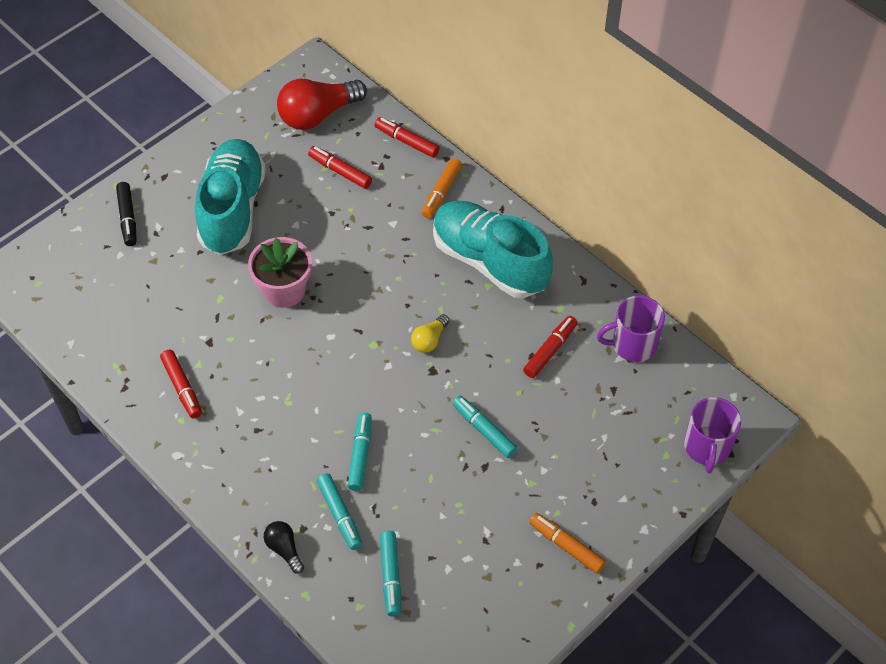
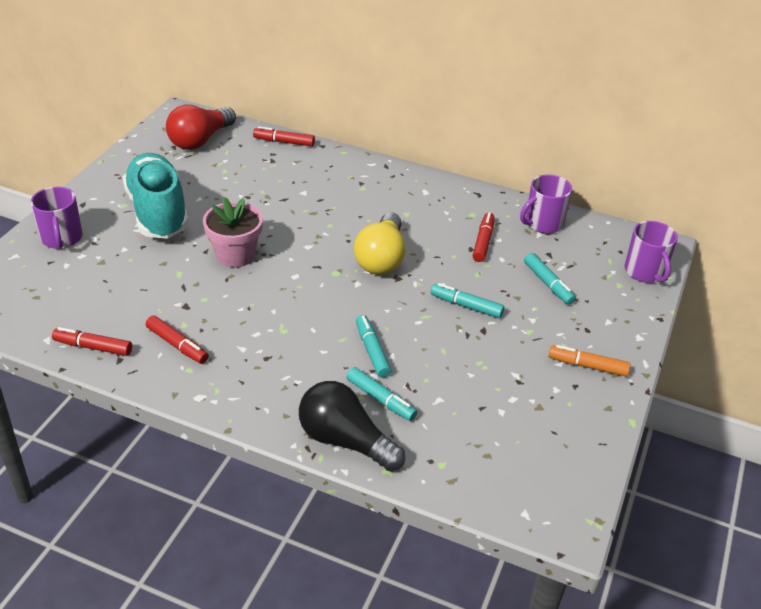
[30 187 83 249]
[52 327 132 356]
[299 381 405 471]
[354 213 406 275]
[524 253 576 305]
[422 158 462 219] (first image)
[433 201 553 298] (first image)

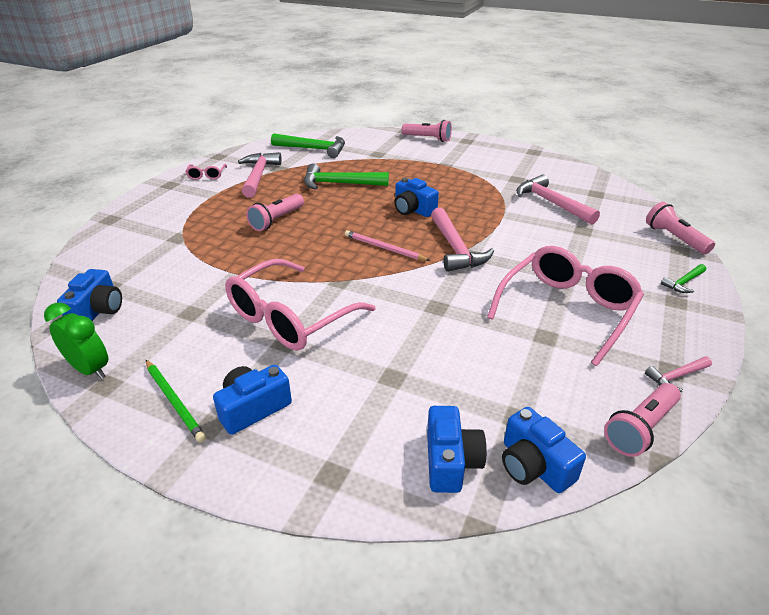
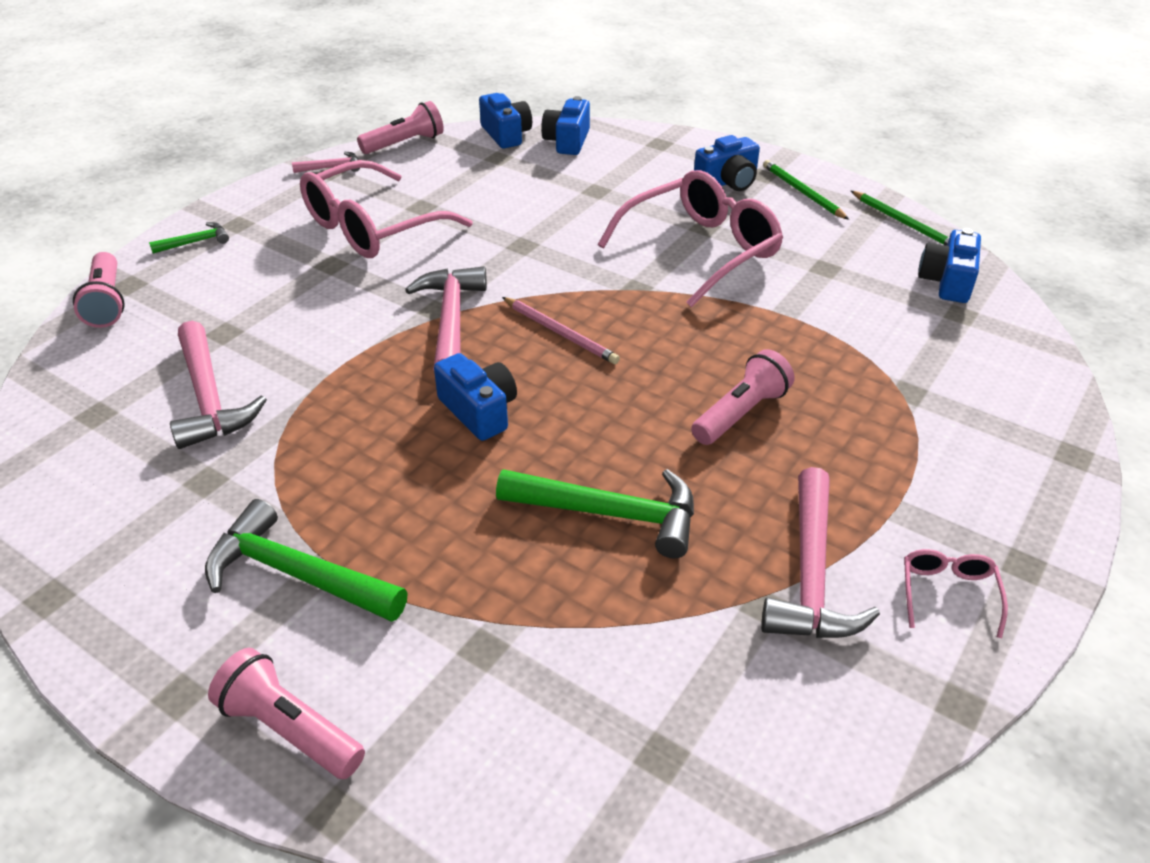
[205 499 408 622]
[851 191 949 246]

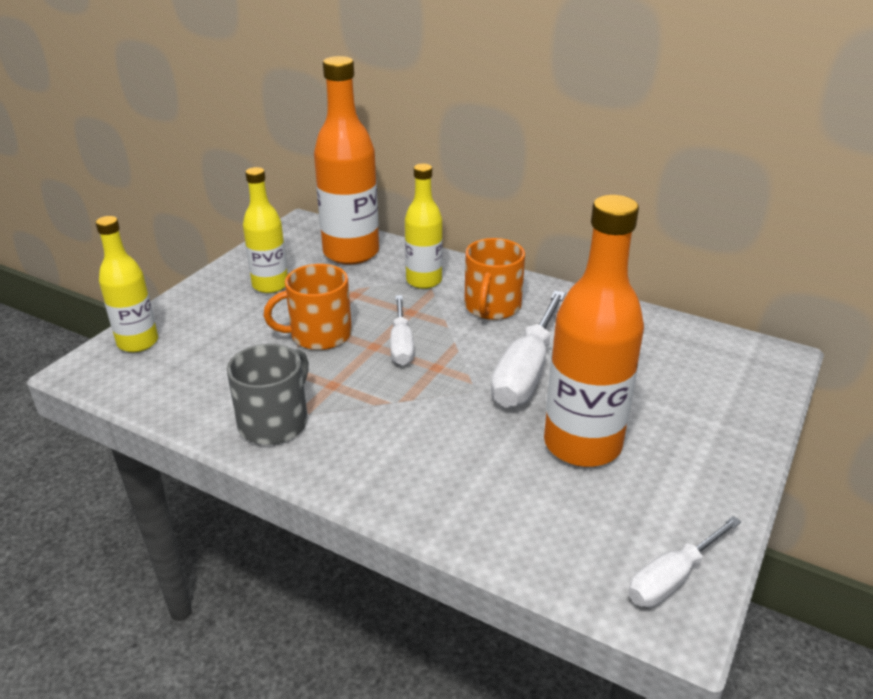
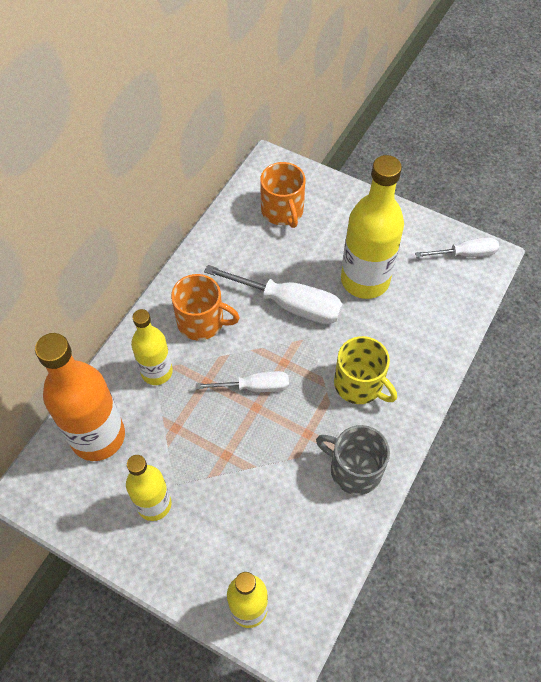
[260 162 305 228]
[334 336 397 404]
[341 155 404 299]
[415 237 499 257]

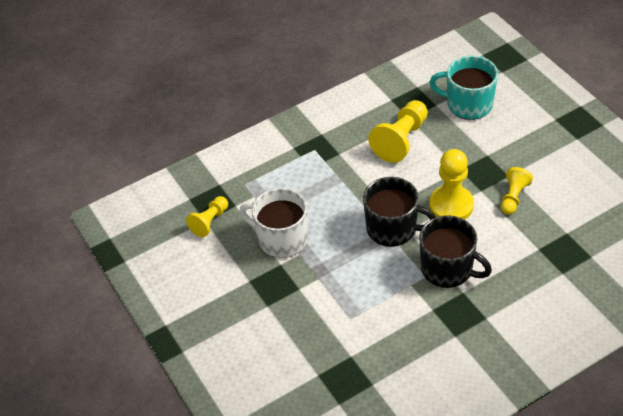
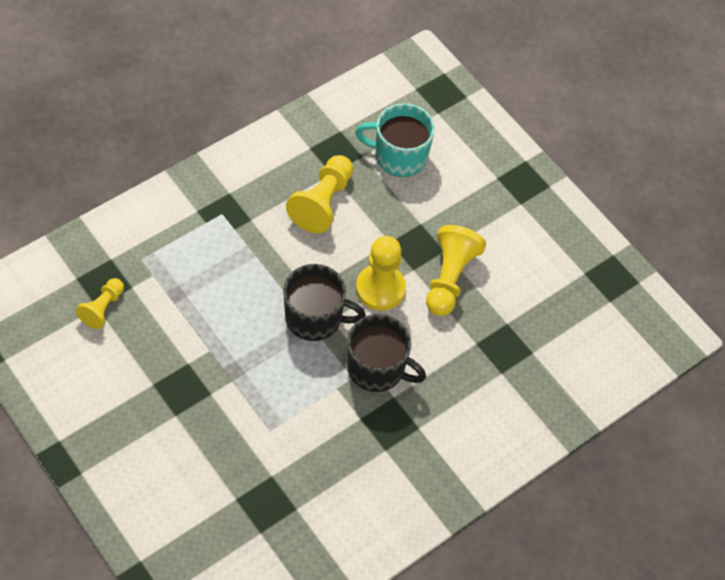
[426 225 486 316]
[239 188 308 258] (first image)

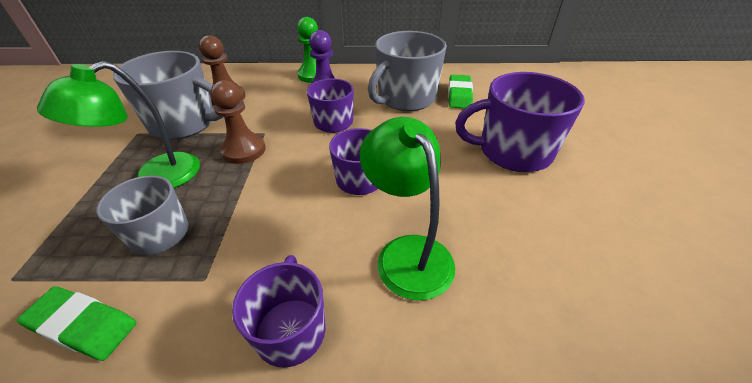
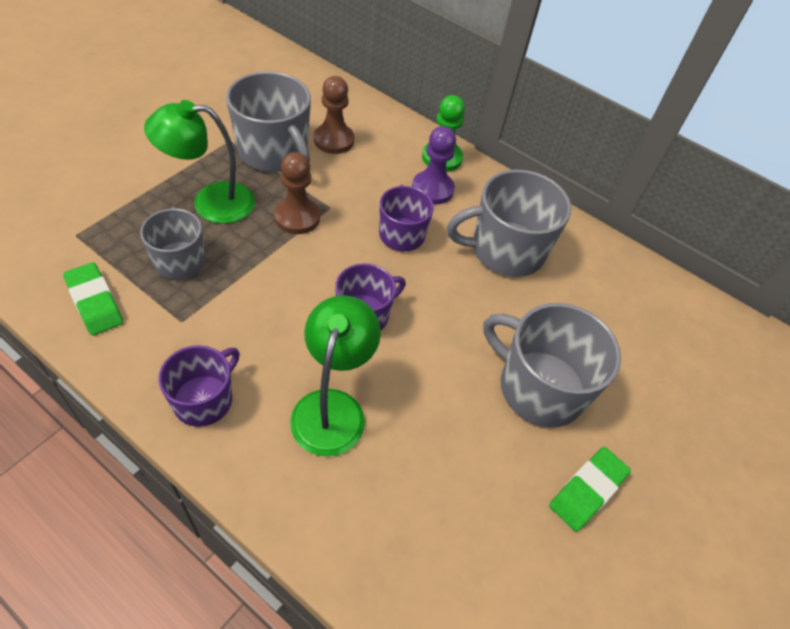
[484 303 621 427]
[549 447 631 532]

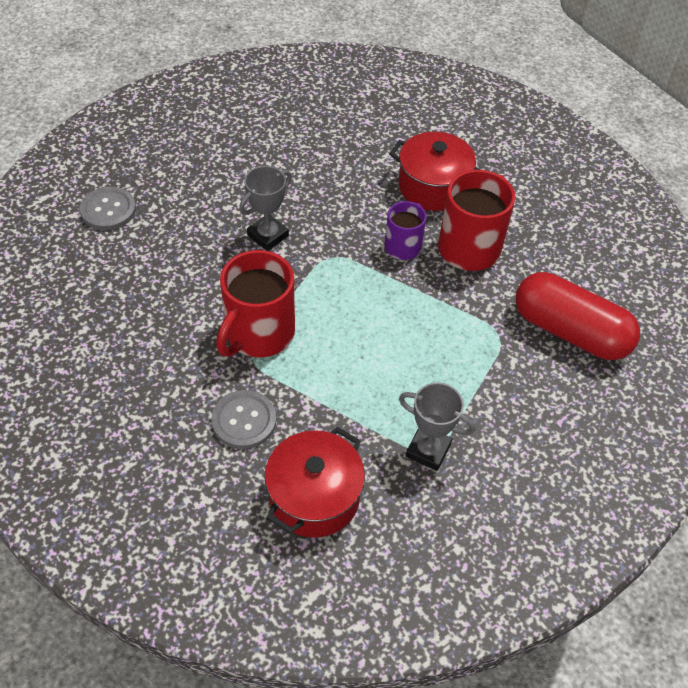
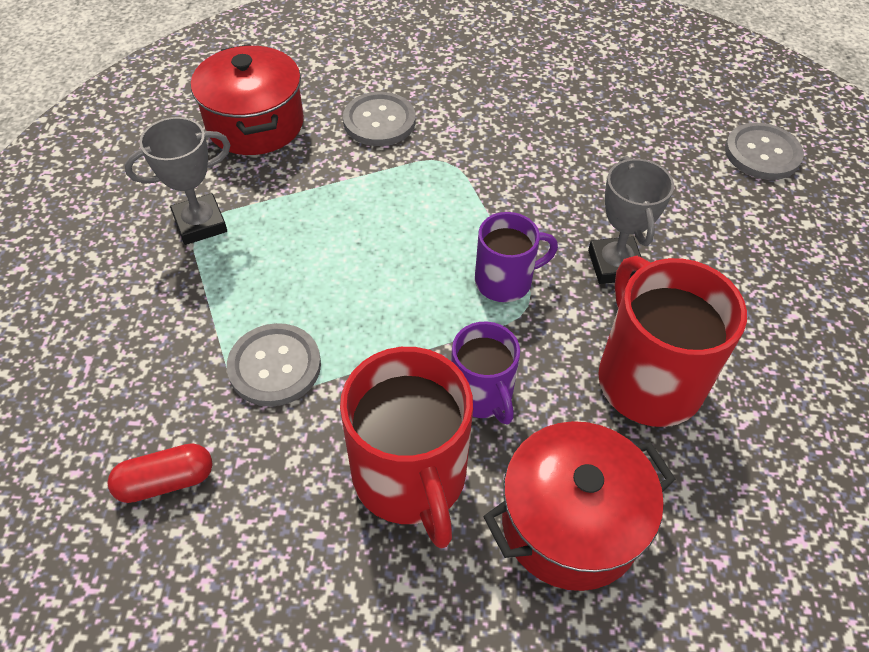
[108 443 213 503]
[227 323 321 407]
[475 212 558 302]
[598 256 747 427]

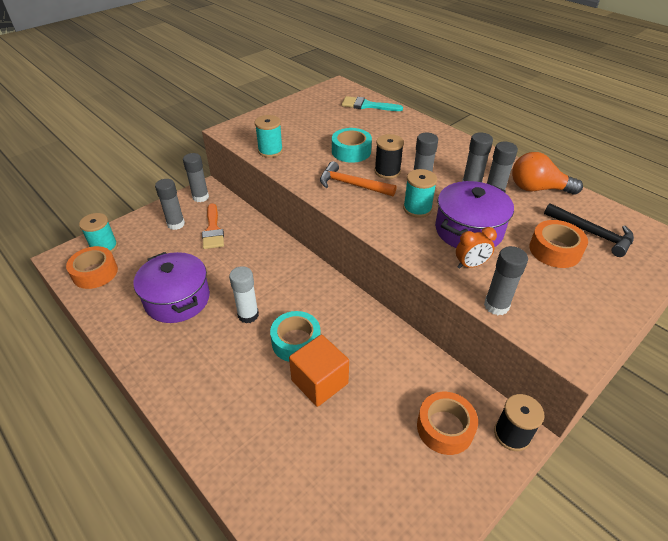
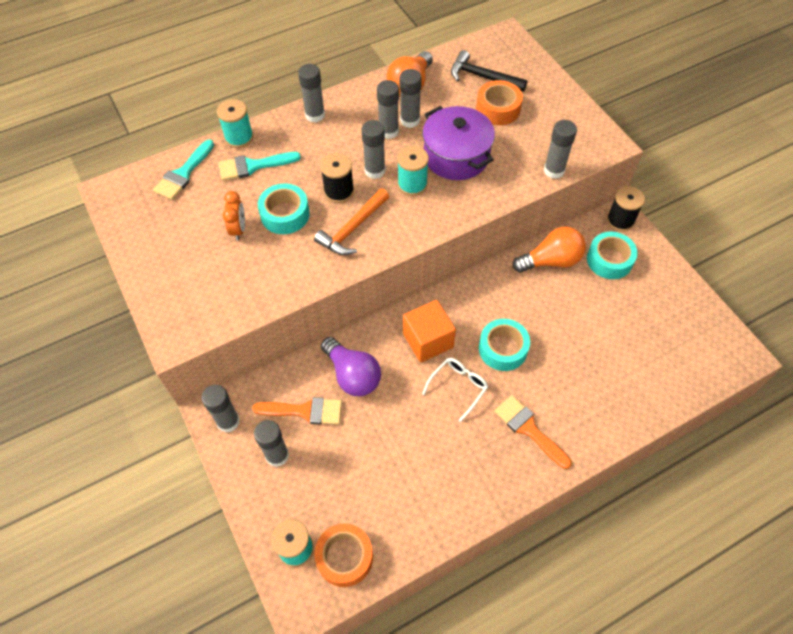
[217 99 253 148]
[218 152 301 181]
[223 191 245 241]
[298 64 325 123]
[321 337 381 396]
[403 300 456 362]
[422 358 488 422]
[451 50 528 92]
[494 395 572 469]
[513 227 586 273]
[587 232 638 279]
[134 252 210 323] (first image)

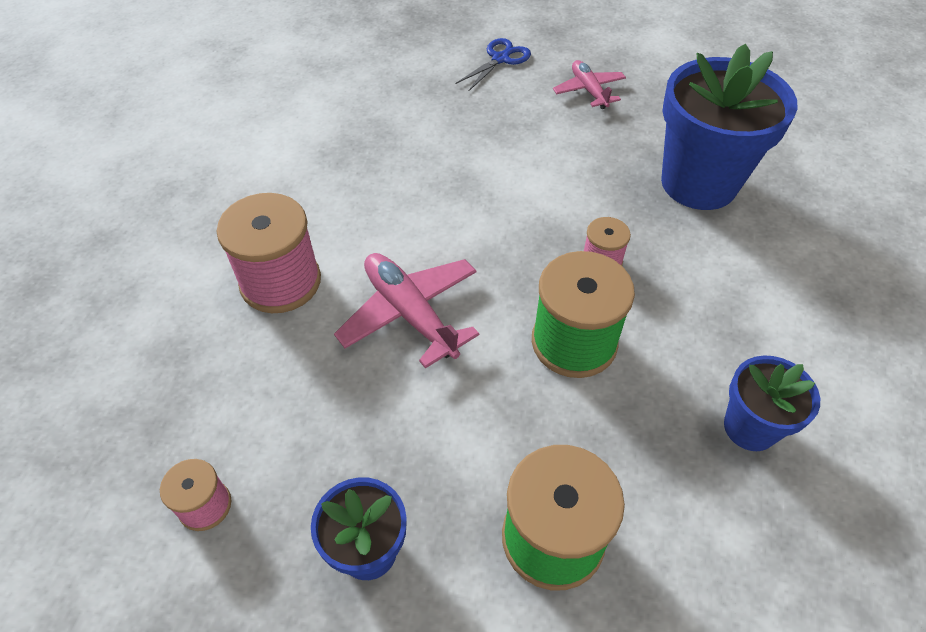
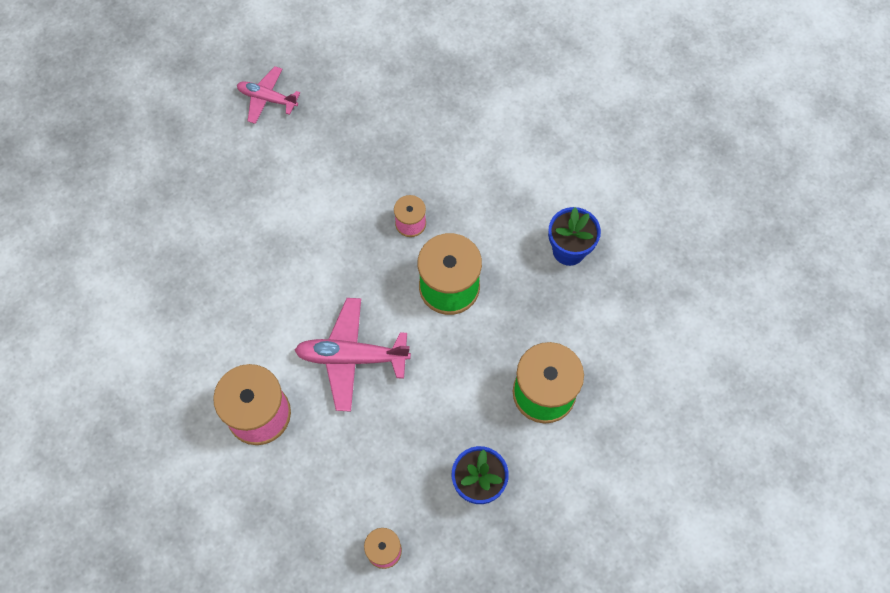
[455 38 531 92] (first image)
[661 44 798 210] (first image)

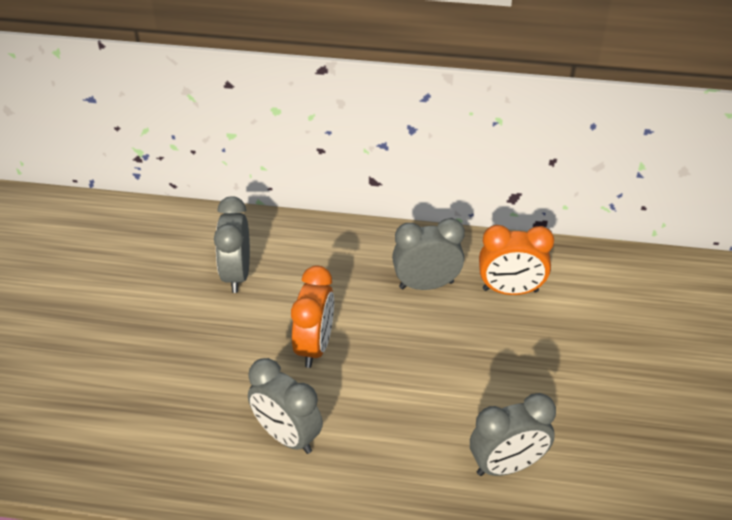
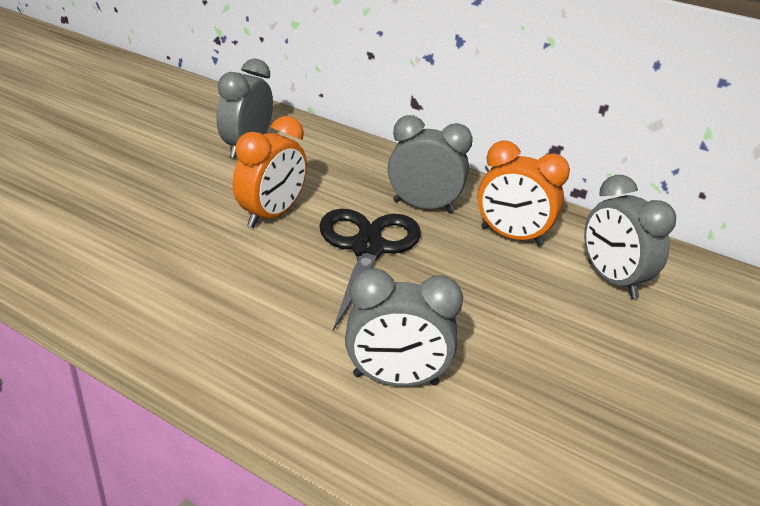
[319 209 421 331]
[584 175 676 299]

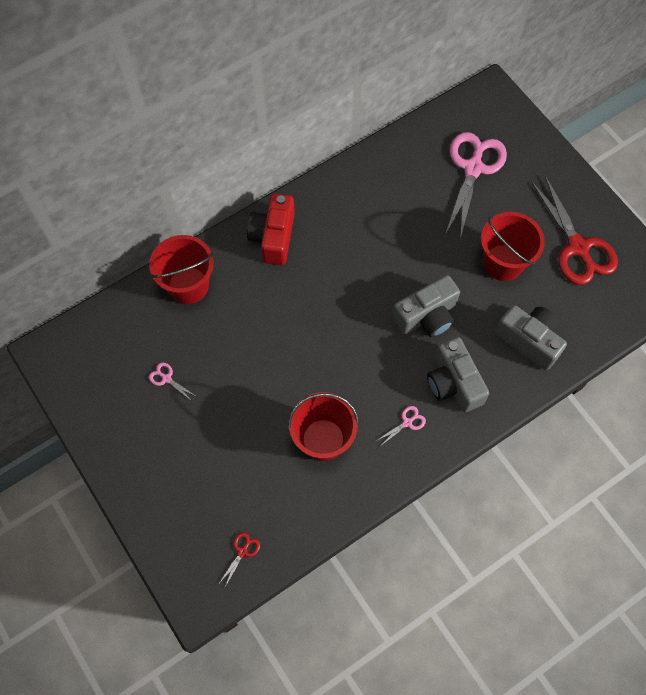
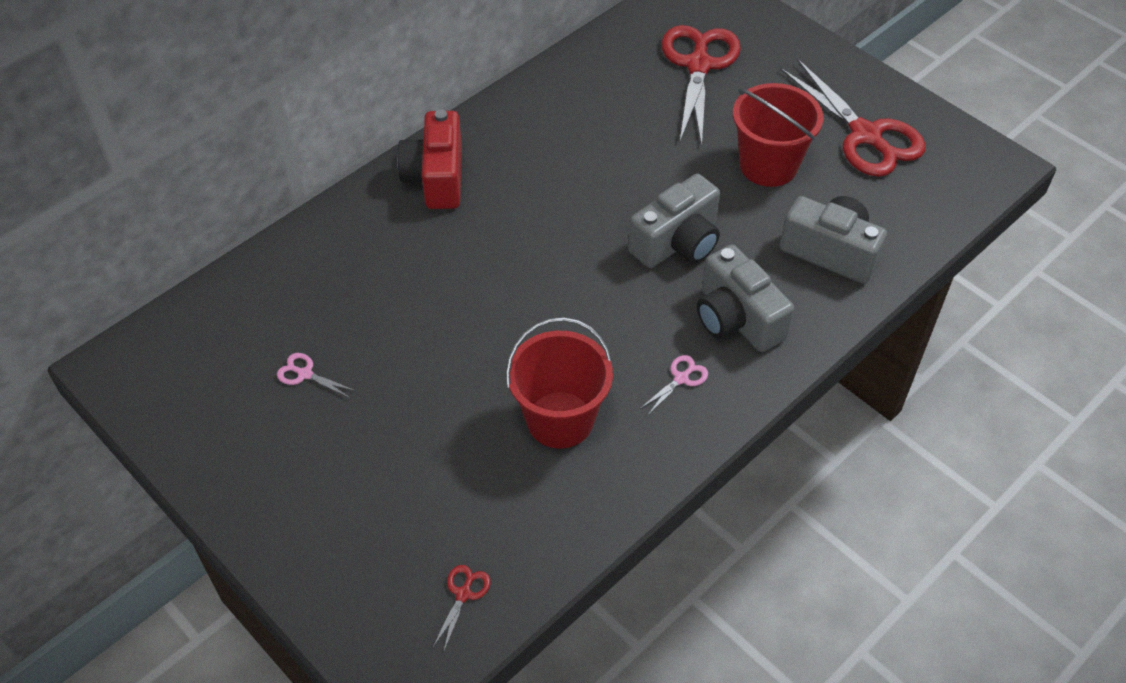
[661 25 741 146]
[149 235 214 304] (first image)

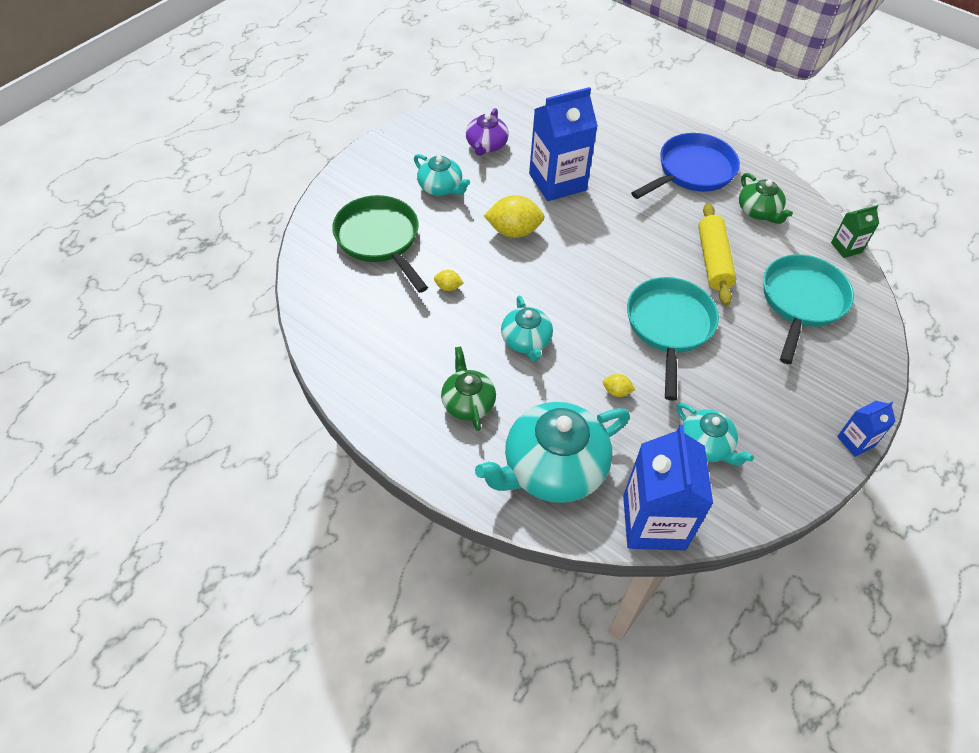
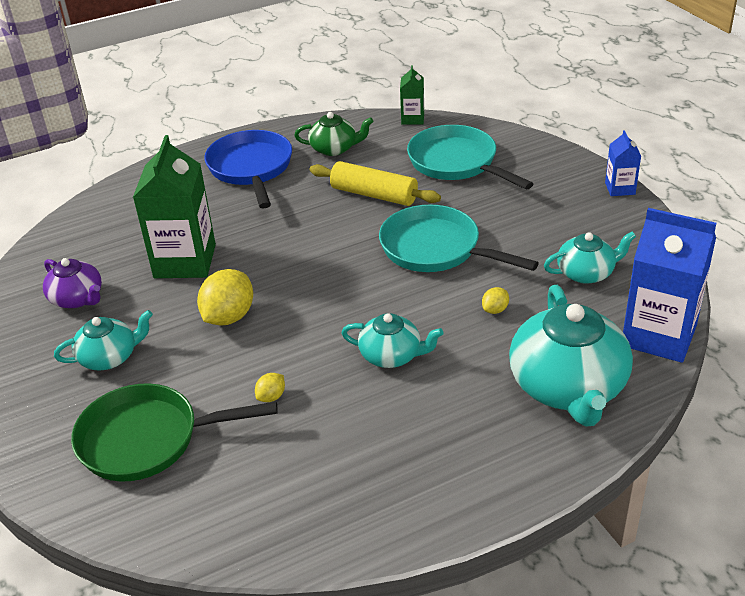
[133 135 216 278]
[441 346 496 431] (first image)

